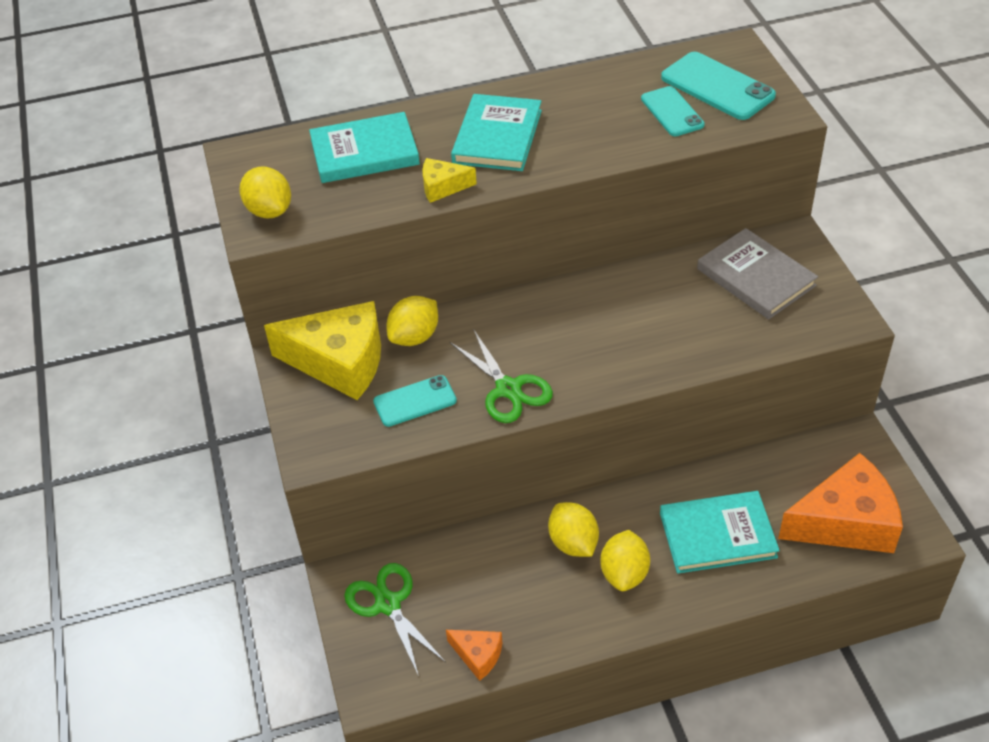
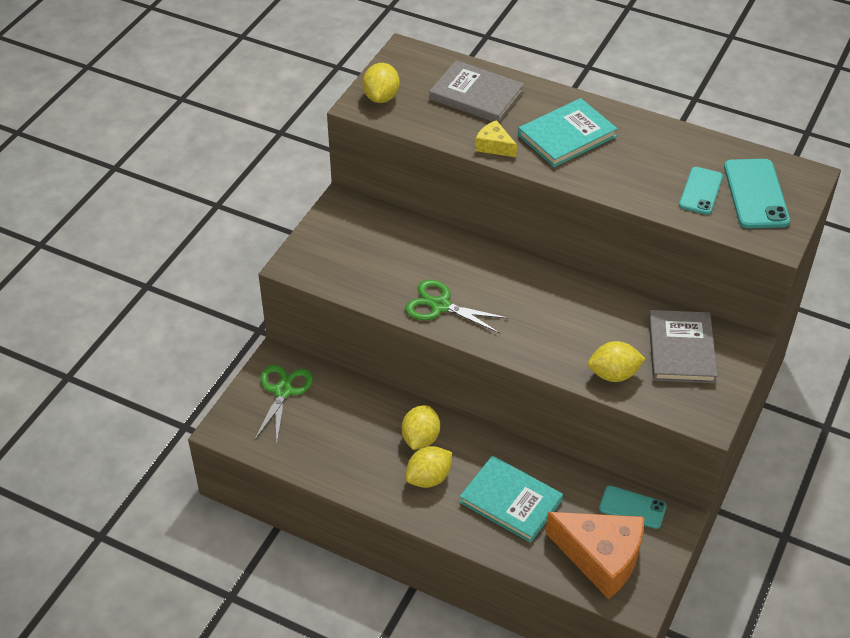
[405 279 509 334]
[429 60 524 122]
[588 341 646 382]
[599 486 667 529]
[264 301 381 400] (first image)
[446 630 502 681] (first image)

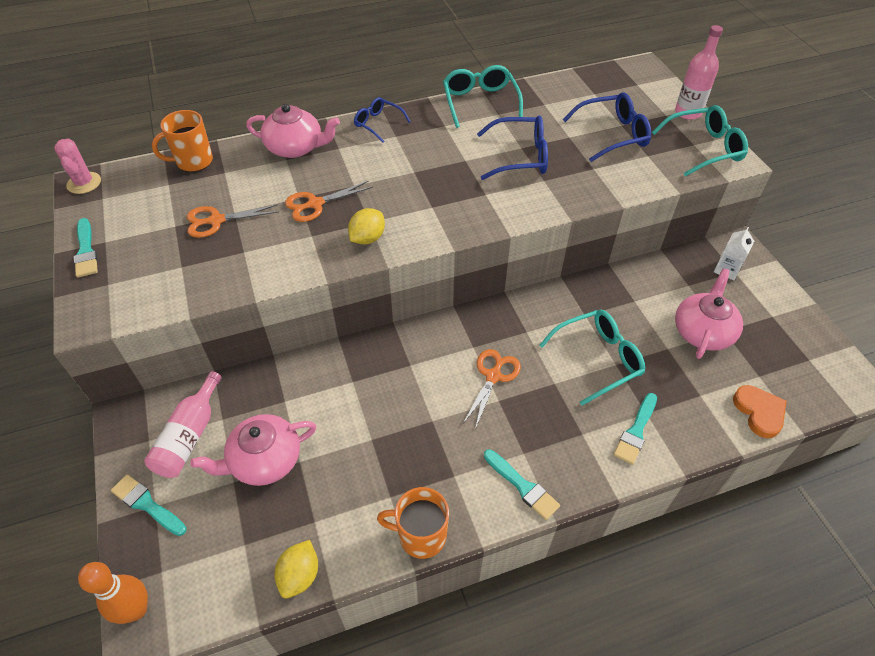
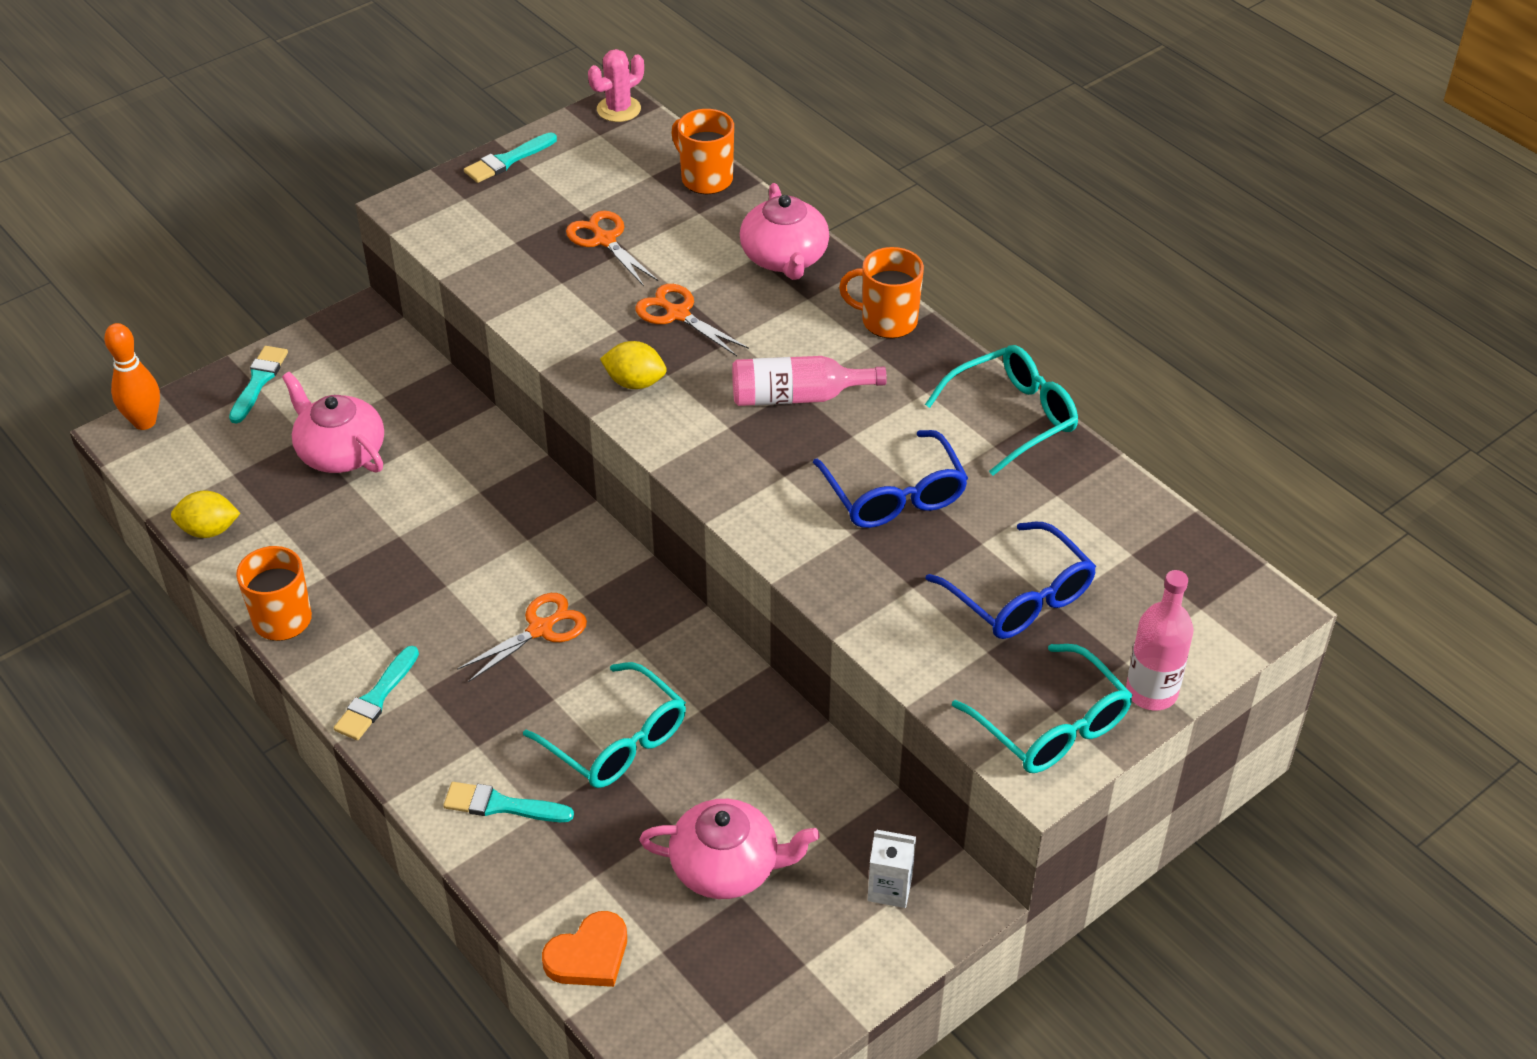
[457 593 587 682]
[732 356 887 406]
[839 247 924 338]

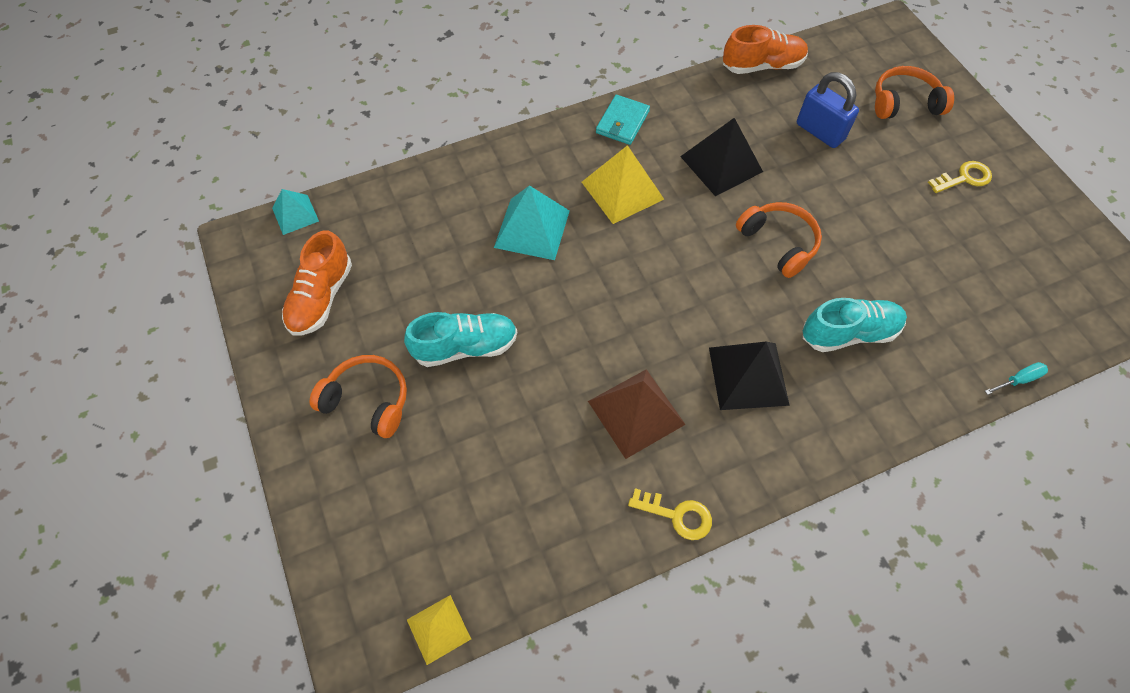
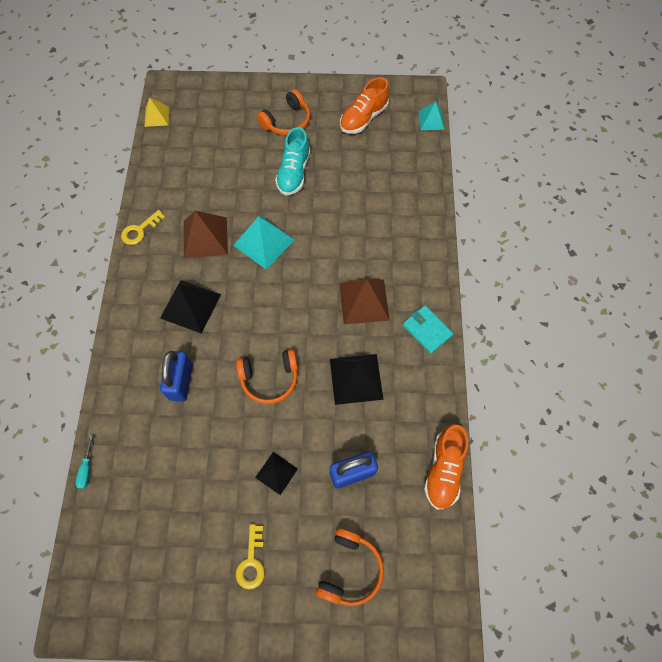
[160 351 193 402]
[233 216 295 269]
[255 452 298 495]
[339 279 390 324]
[340 77 389 134]

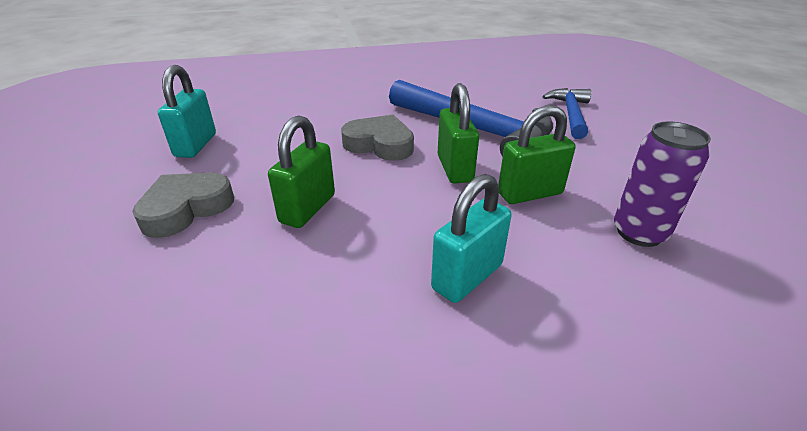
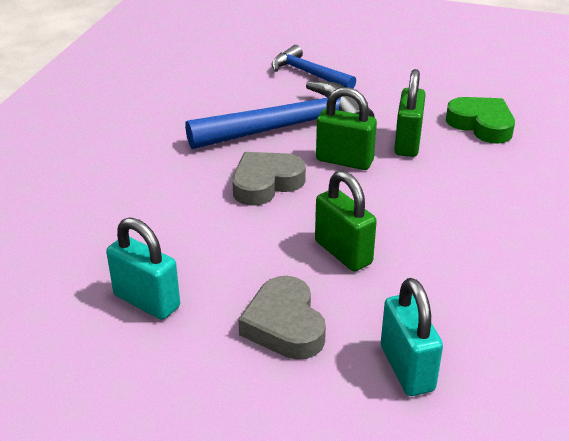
[381 278 443 396]
[446 97 515 144]

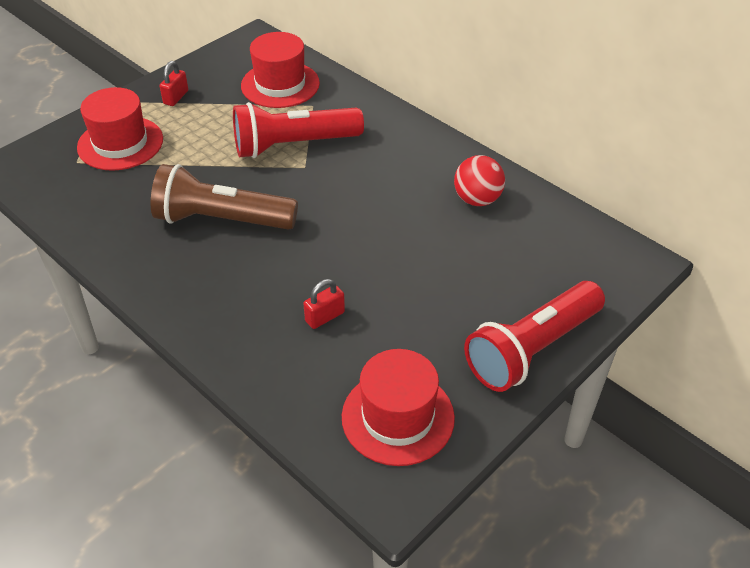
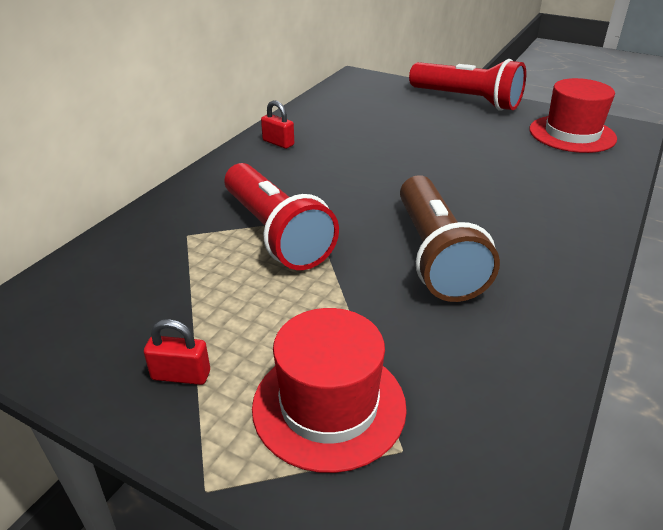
[261 100 294 149]
[241 32 320 108] (first image)
[454 155 505 206] (first image)

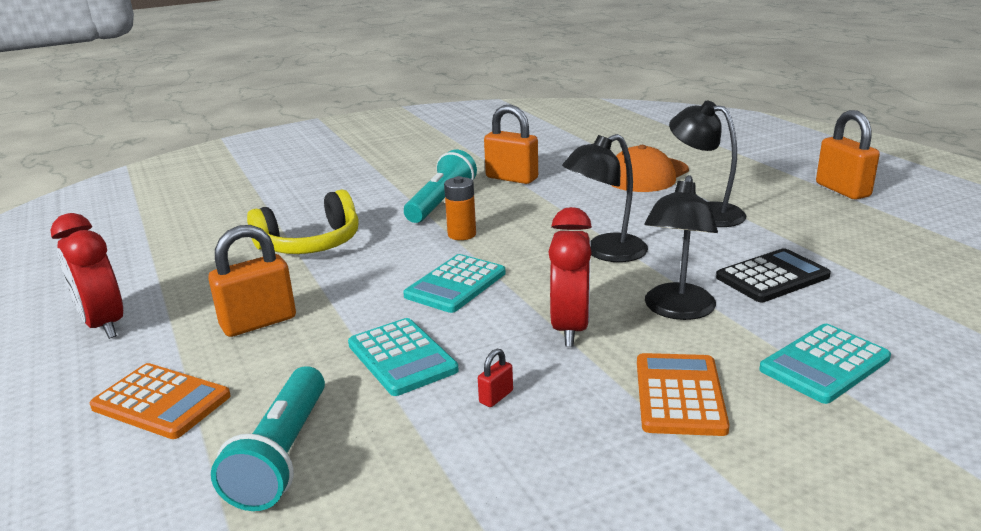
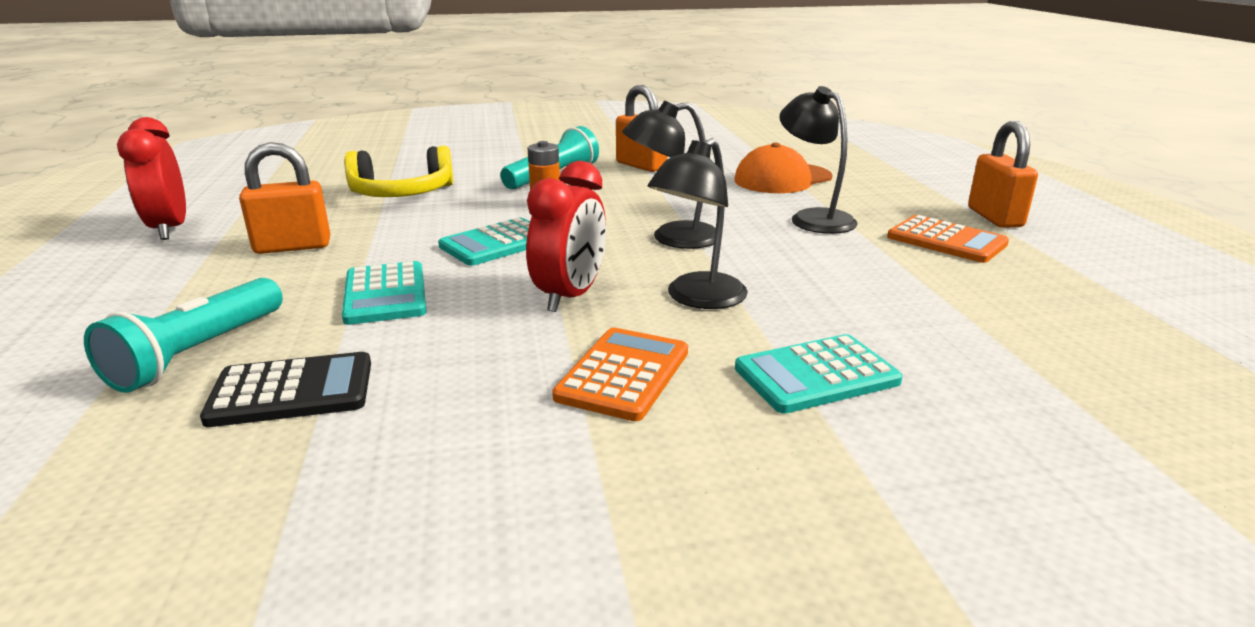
[200 352 371 427]
[887 215 1009 263]
[478 349 513 407] (first image)

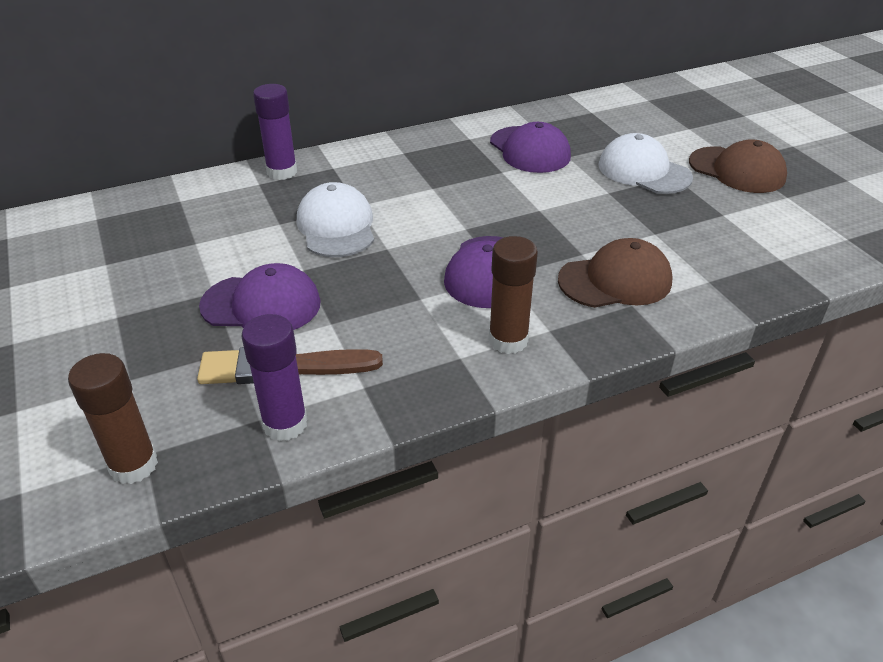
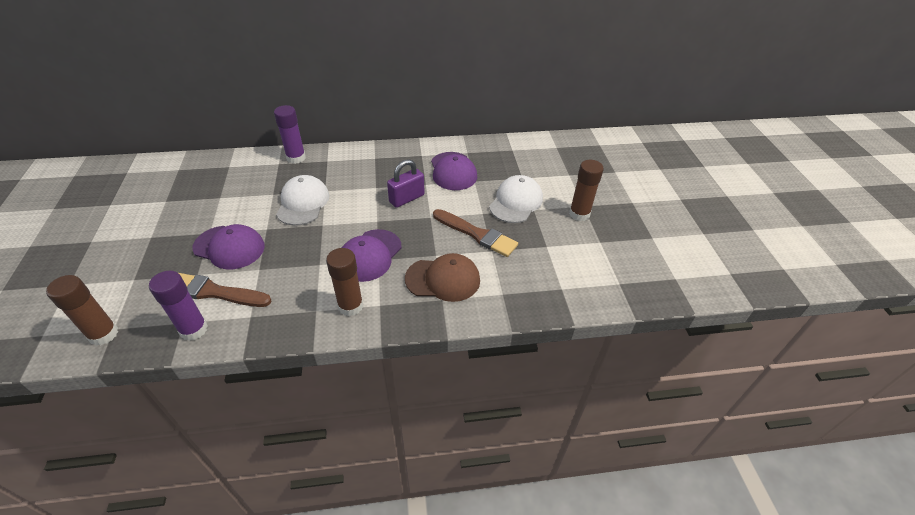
[387 159 425 208]
[433 209 518 257]
[489 175 543 223]
[569 160 604 221]

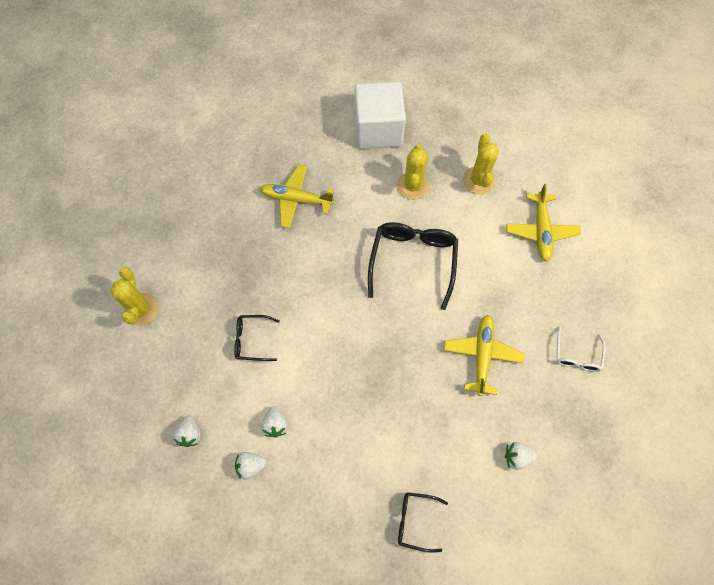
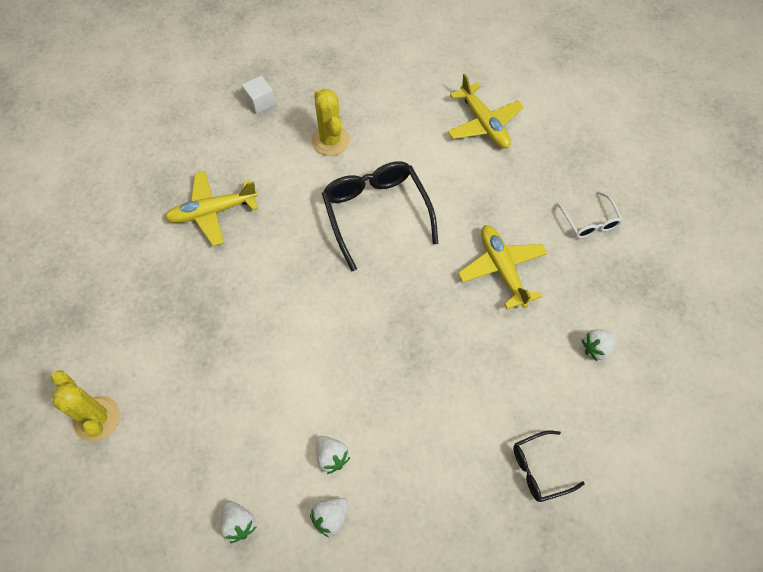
[242 76 275 114]
[234 315 280 361] (first image)
[463 134 499 194] (first image)

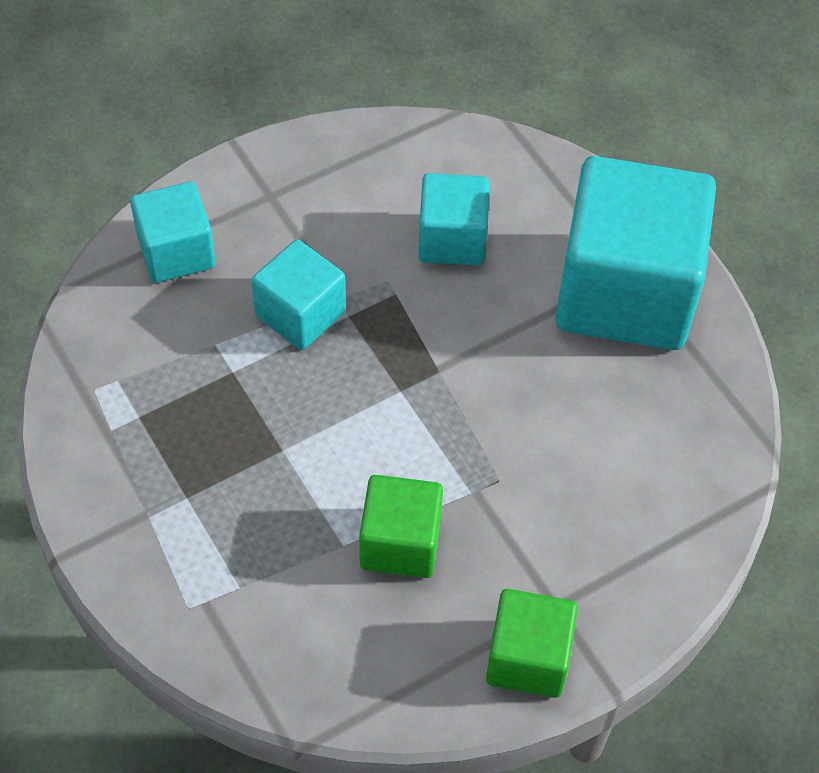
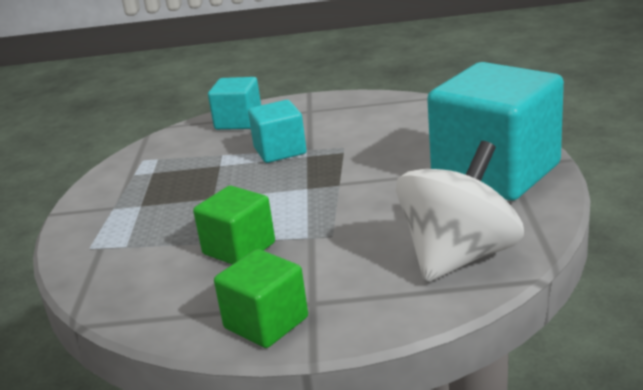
[396 141 524 282]
[418 173 489 265] (first image)

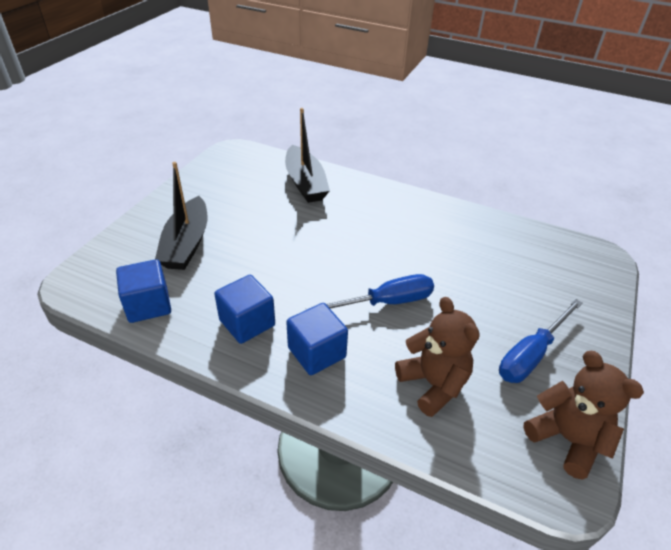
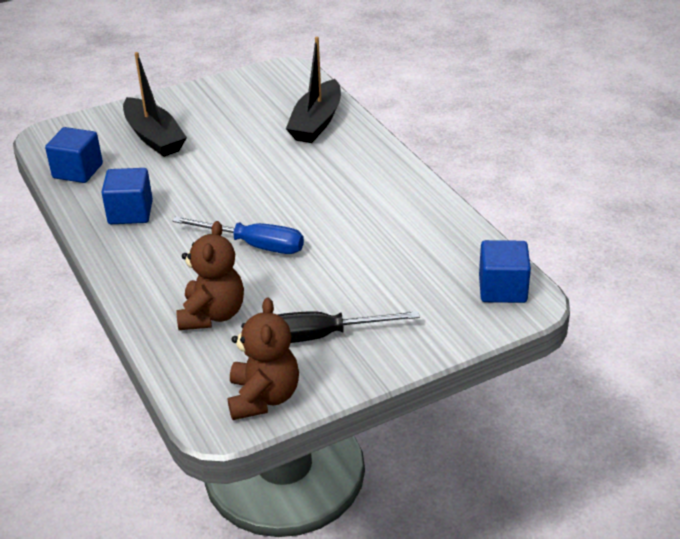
[123 52 187 157]
[277 311 420 343]
[479 240 531 303]

